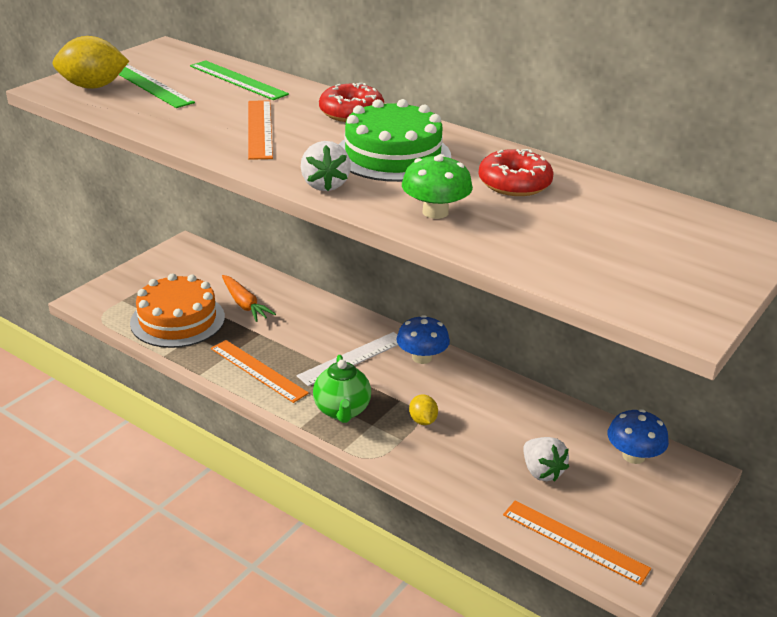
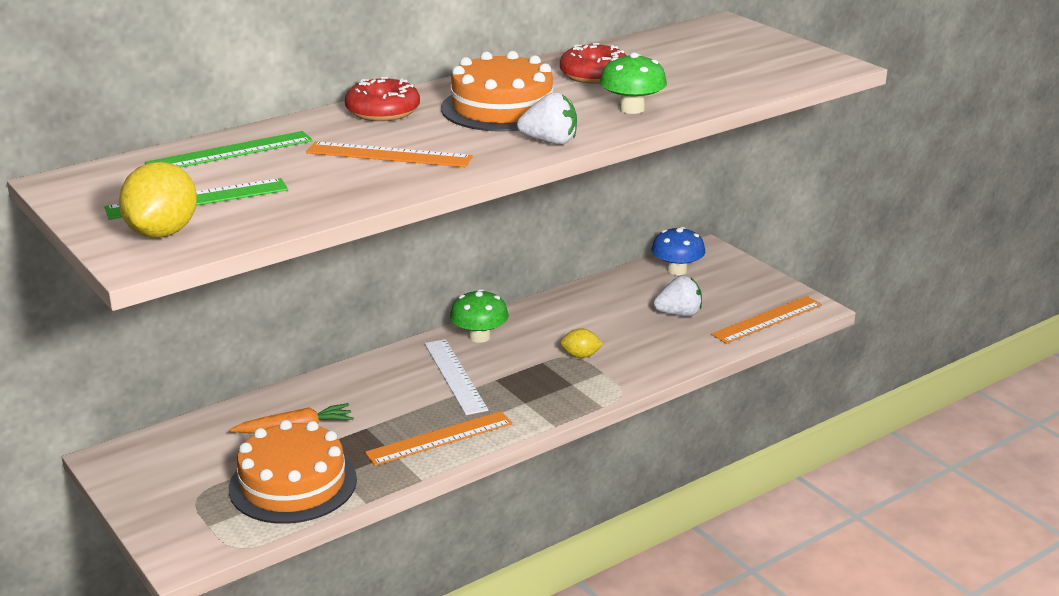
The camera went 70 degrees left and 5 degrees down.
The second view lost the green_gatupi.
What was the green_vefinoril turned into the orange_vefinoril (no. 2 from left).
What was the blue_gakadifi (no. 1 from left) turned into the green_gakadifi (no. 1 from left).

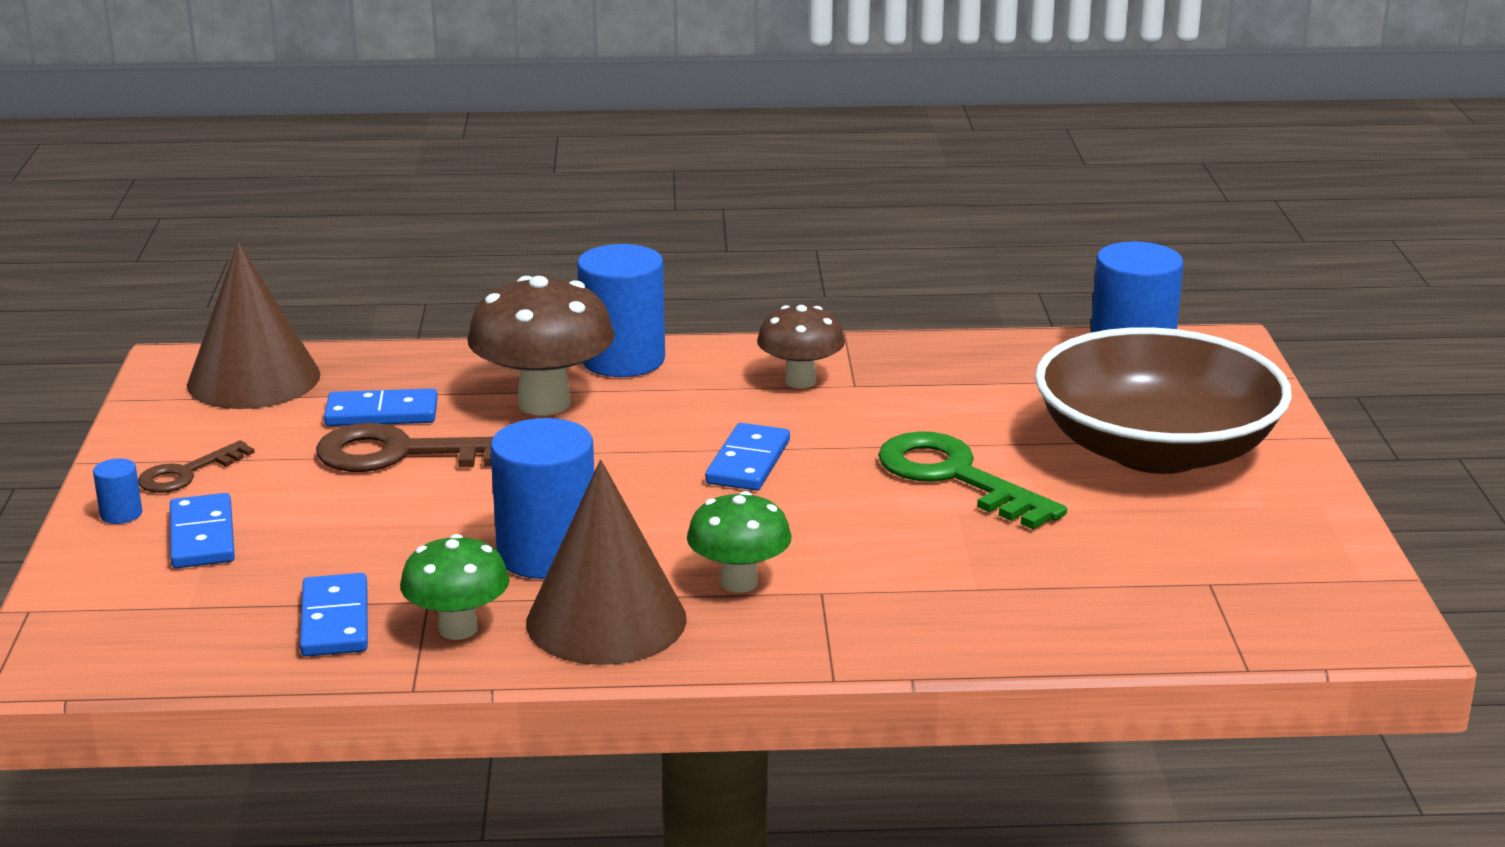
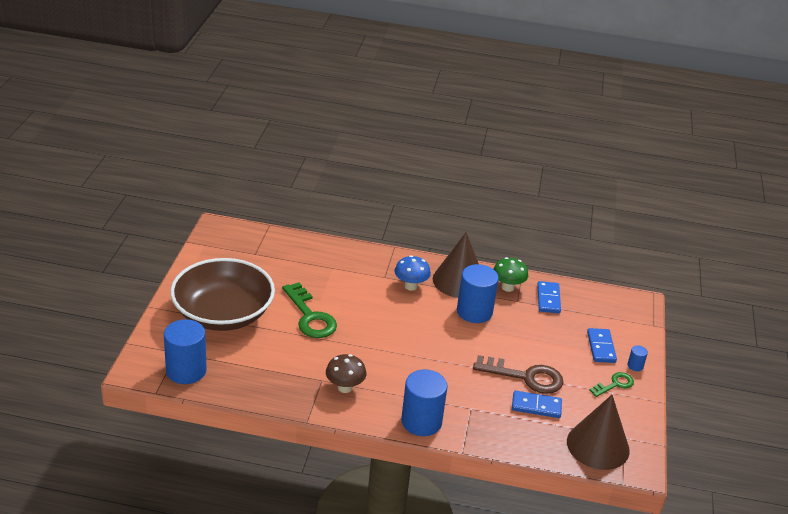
The camera went 170 degrees left and 10 degrees up.
The second view lost the brown_gakadifi (no. 1 from left).
The second view lost the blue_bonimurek (no. 4 from left).
What was the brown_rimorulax (no. 1 from left) turned into the green_rimorulax (no. 2 from left).
What was the green_gakadifi (no. 2 from left) turned into the blue_gakadifi.

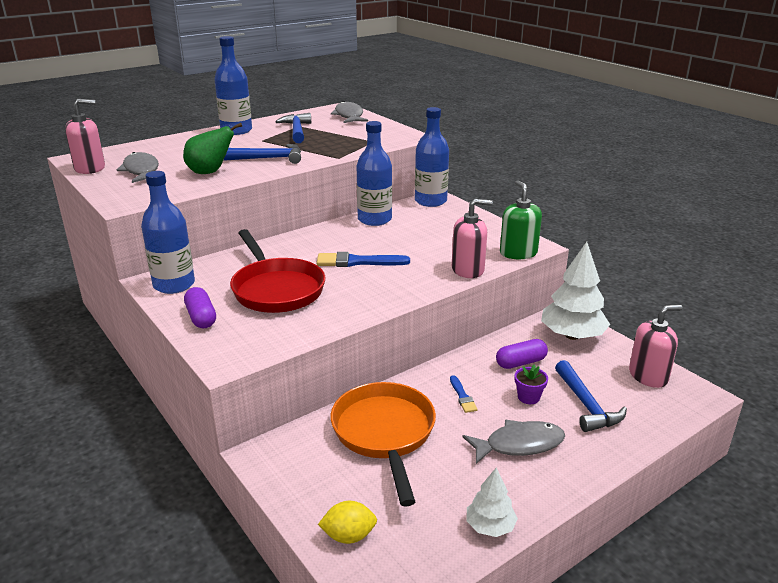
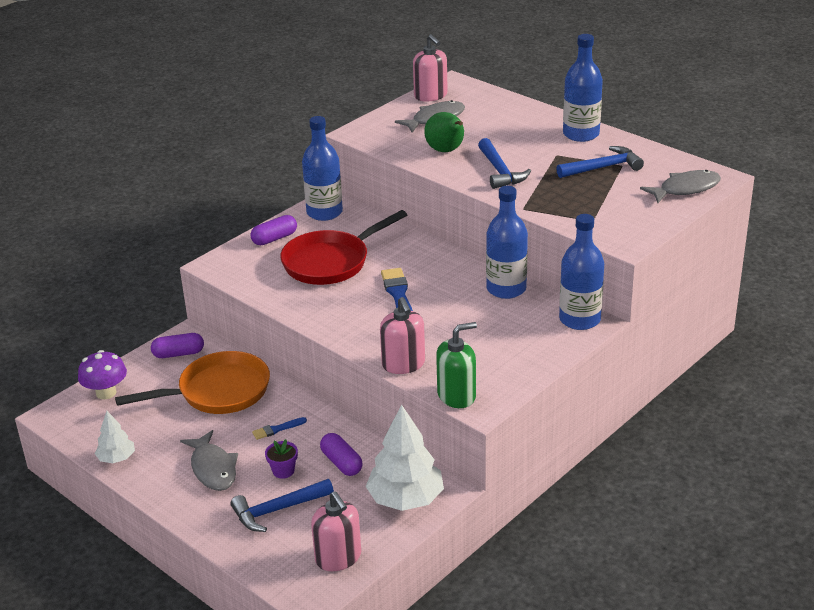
The camera went 80 degrees right and 5 degrees up.
The second view gained the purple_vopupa (no. 1 from left).
Where the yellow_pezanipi stood, the purple_gakadifi came to stand.

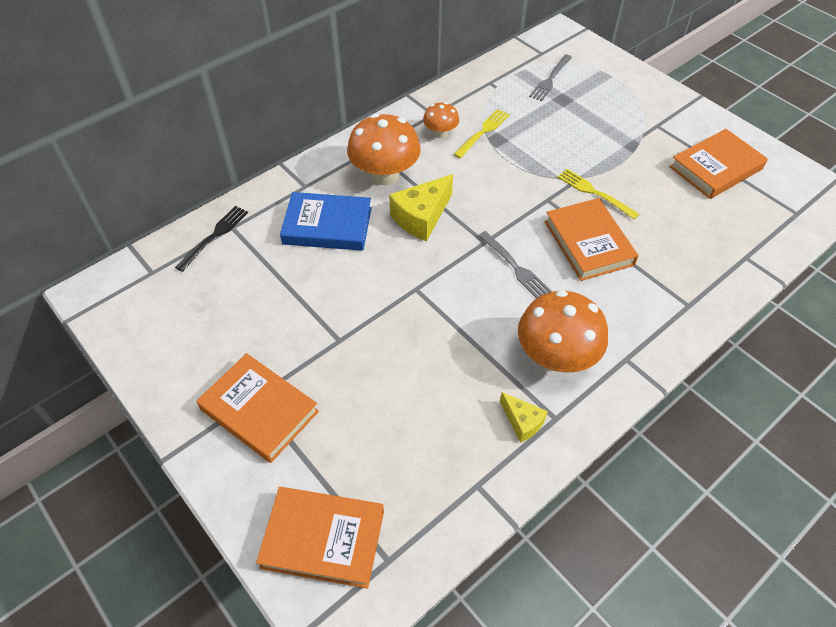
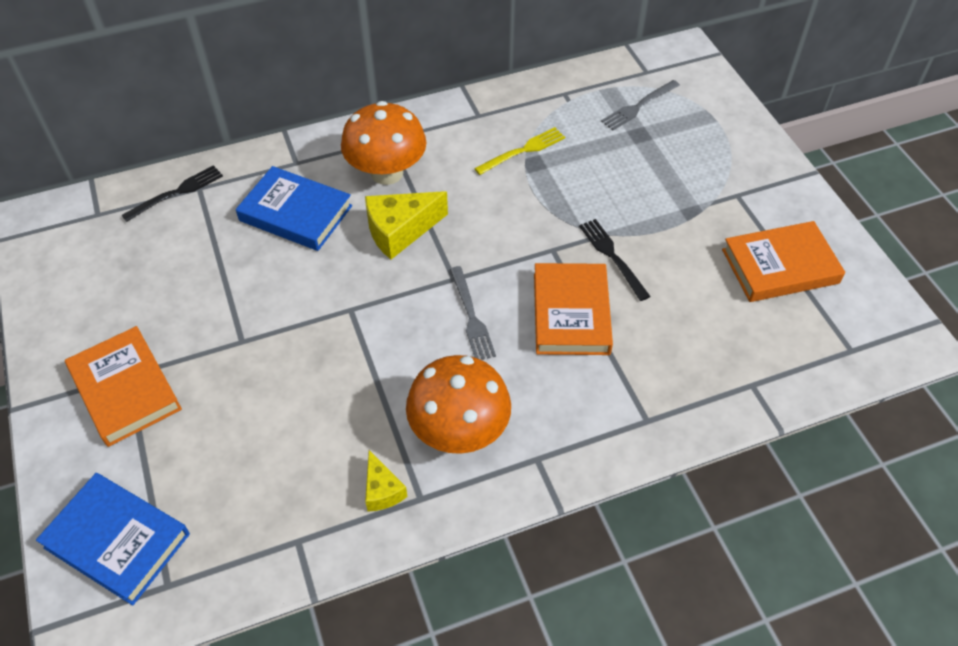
The camera went 20 degrees right and 0 degrees up.
The second view lost the orange_gakadifi (no. 2 from left).
What was the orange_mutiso (no. 2 from left) turned into the blue_mutiso (no. 1 from left).
What was the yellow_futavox (no. 2 from left) turned into the black_futavox (no. 2 from left).

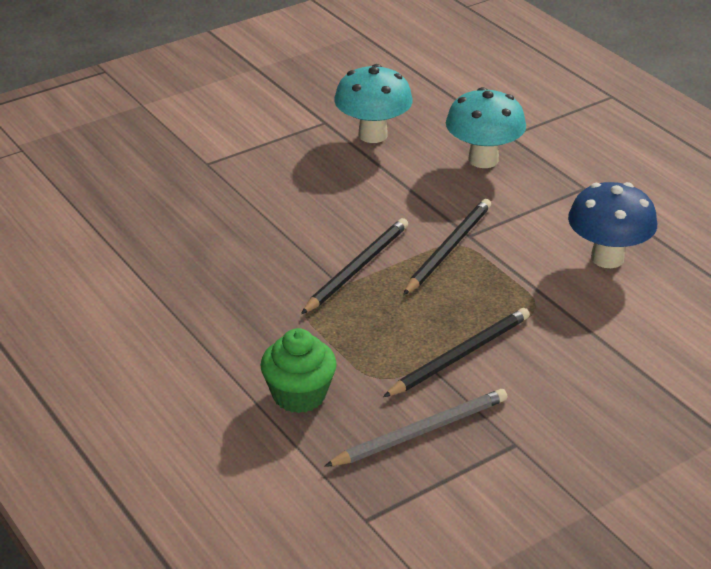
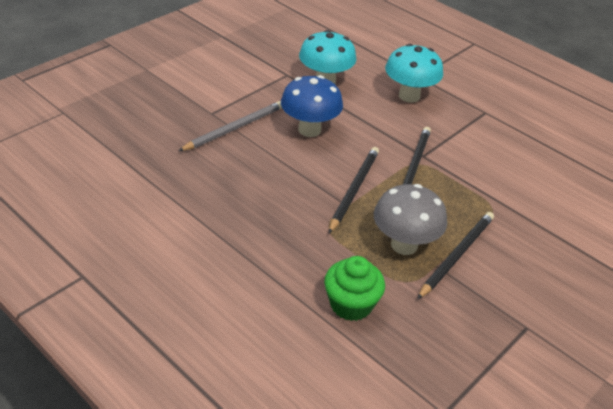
The camera went 15 degrees left and 5 degrees up.
The second view gained the grey_gakadifi.
The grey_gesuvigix ended up elsewhere.
The blue_gakadifi ended up elsewhere.

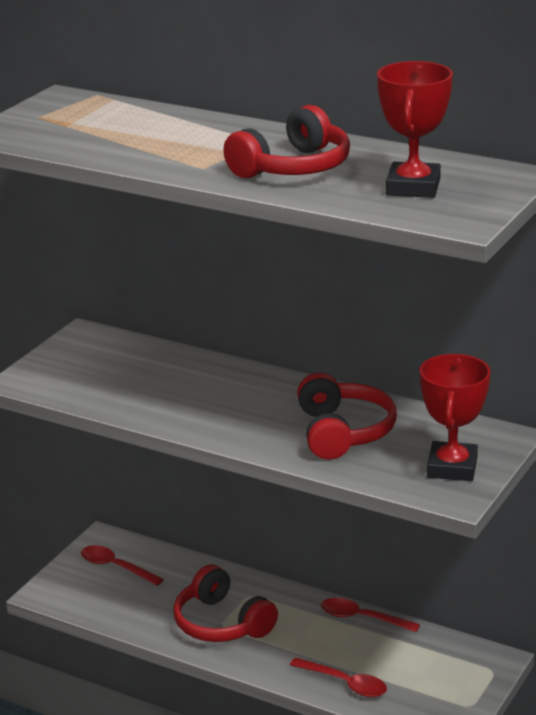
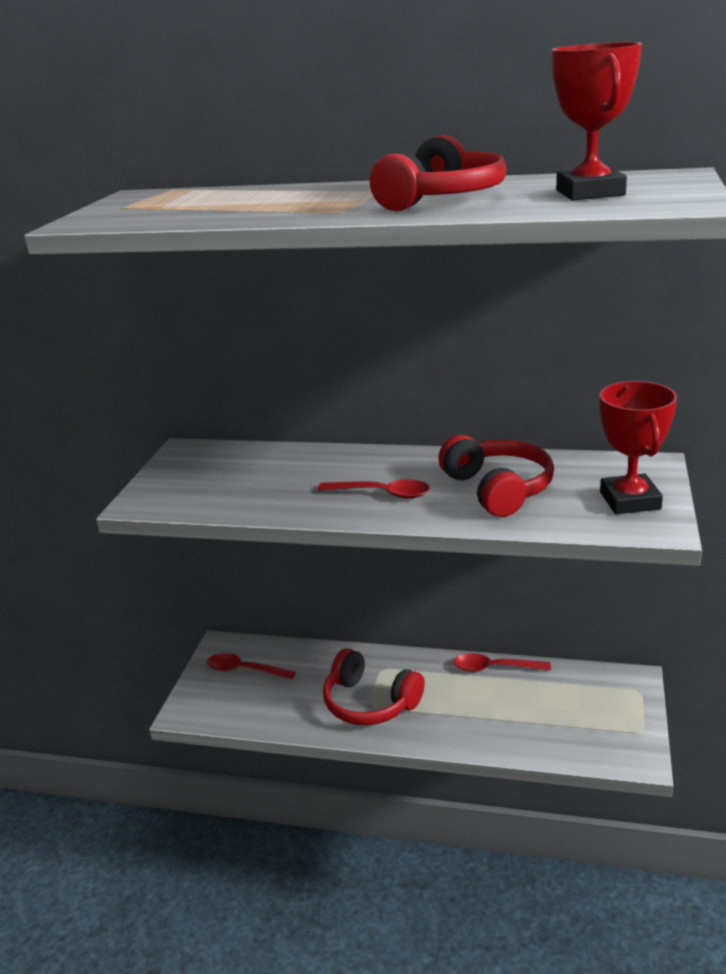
The camera went 15 degrees left and 0 degrees up.
The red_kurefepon (no. 2 from left) ended up elsewhere.

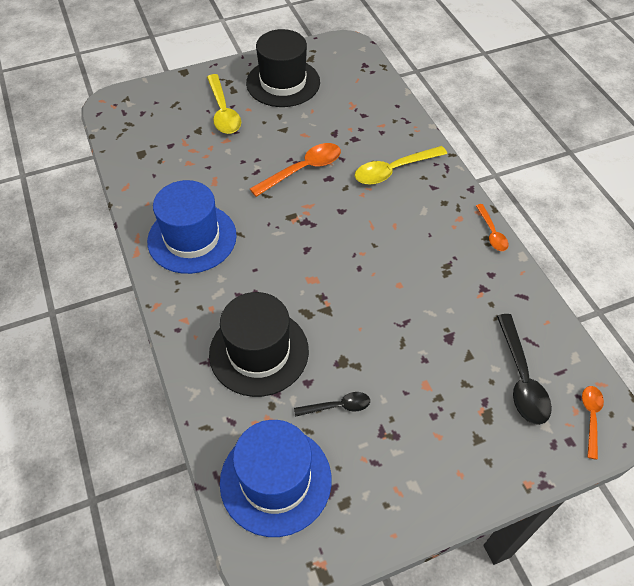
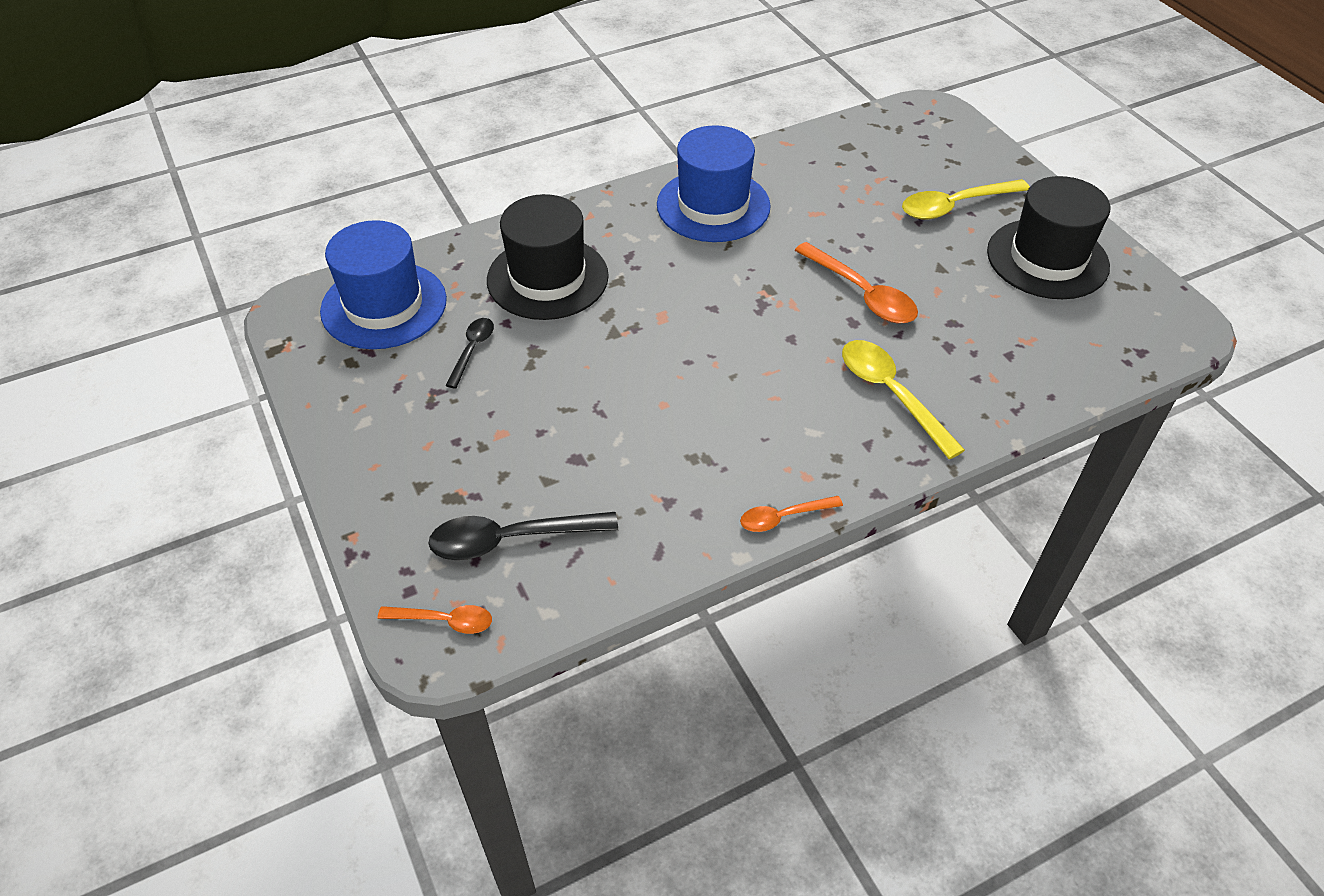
The camera went 85 degrees right and 5 degrees down.
The black_kurefepon (no. 1 from left) ended up facing another way, 150 degrees counterclockwise from before.

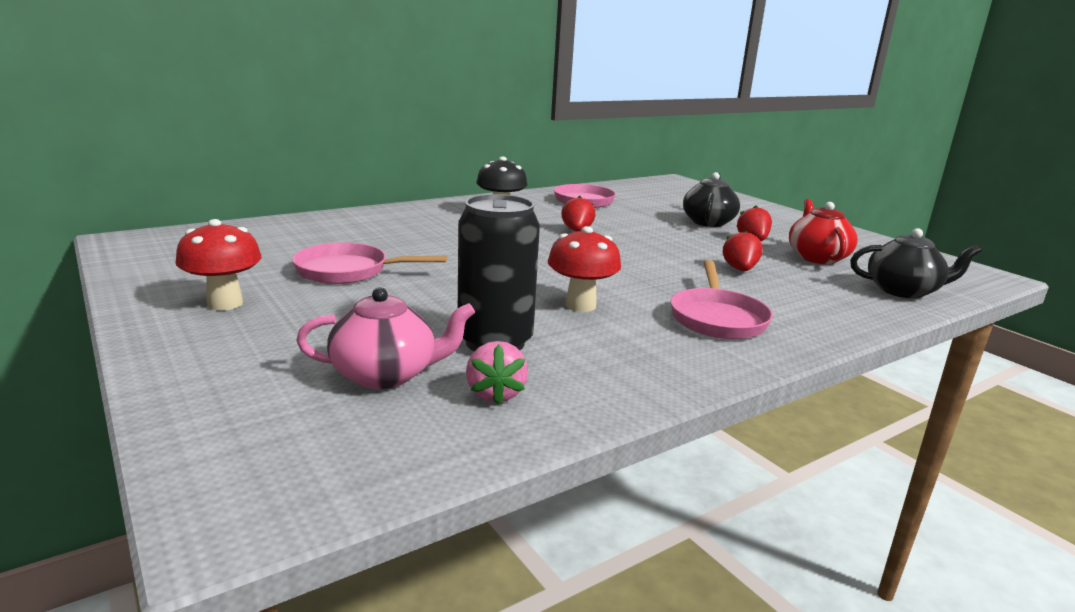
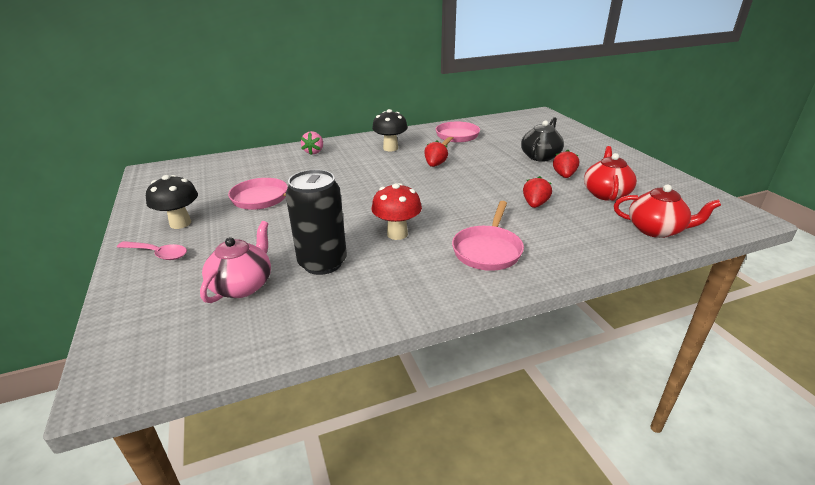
The camera went 15 degrees right and 10 degrees up.
The second view gained the pink_kurefepon.
The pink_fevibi ended up elsewhere.
What was the red_gakadifi (no. 1 from left) turned into the black_gakadifi (no. 1 from left).
What was the black_gatupi (no. 2 from left) turned into the red_gatupi (no. 2 from left).
The pink_gatupi ended up facing another way, 75 degrees counterclockwise from before.

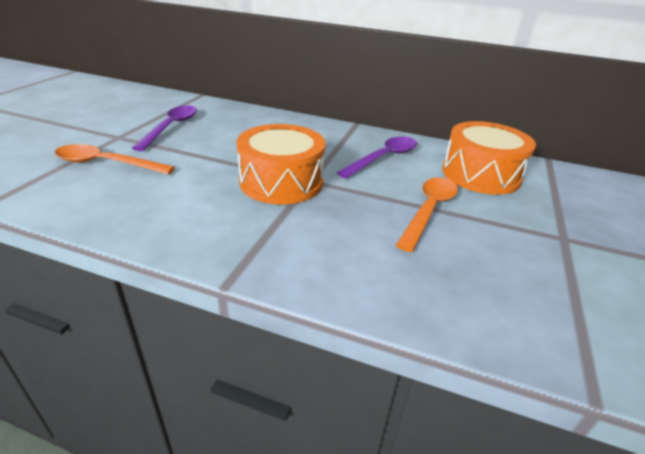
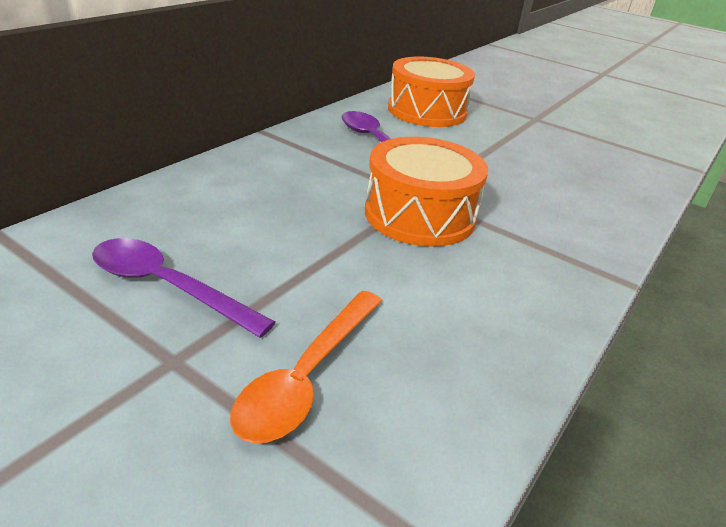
The camera went 75 degrees left and 0 degrees up.
The second view lost the orange_kurefepon (no. 2 from left).

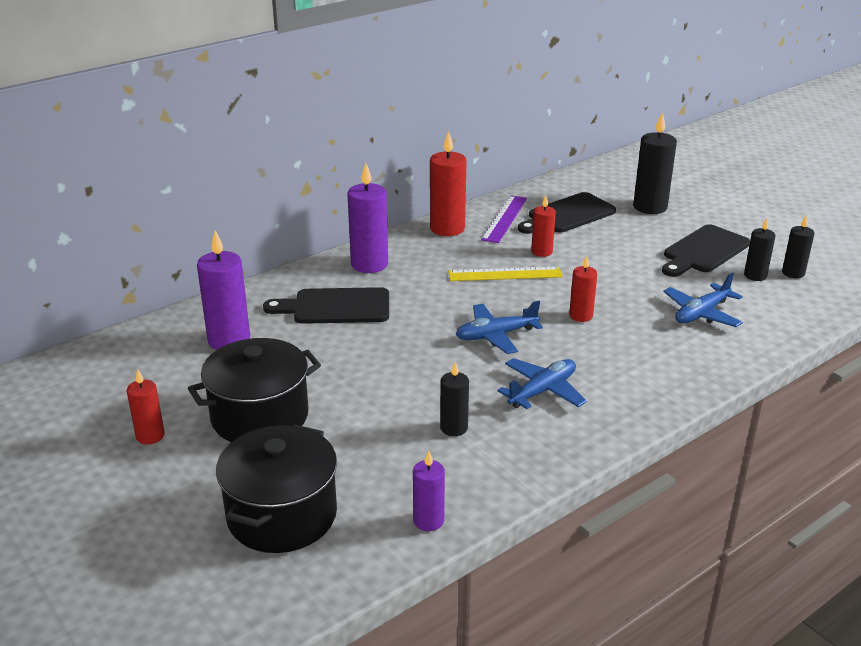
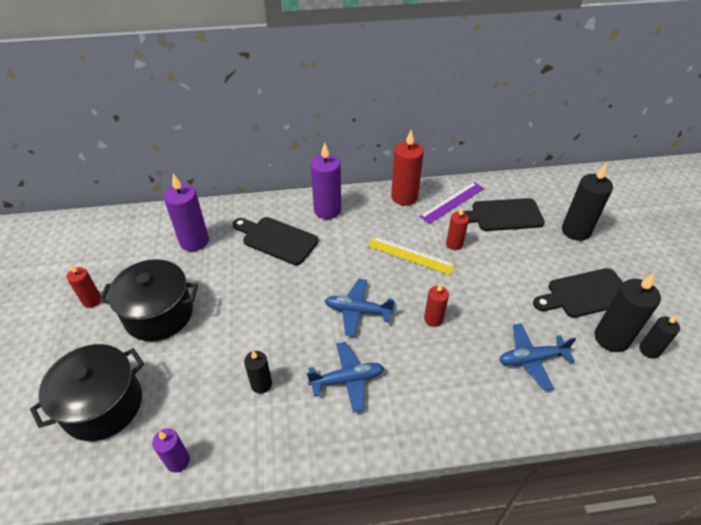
The camera went 30 degrees right and 15 degrees up.
The size of the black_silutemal (no. 3 from left) changed by a factor of 1.71.

